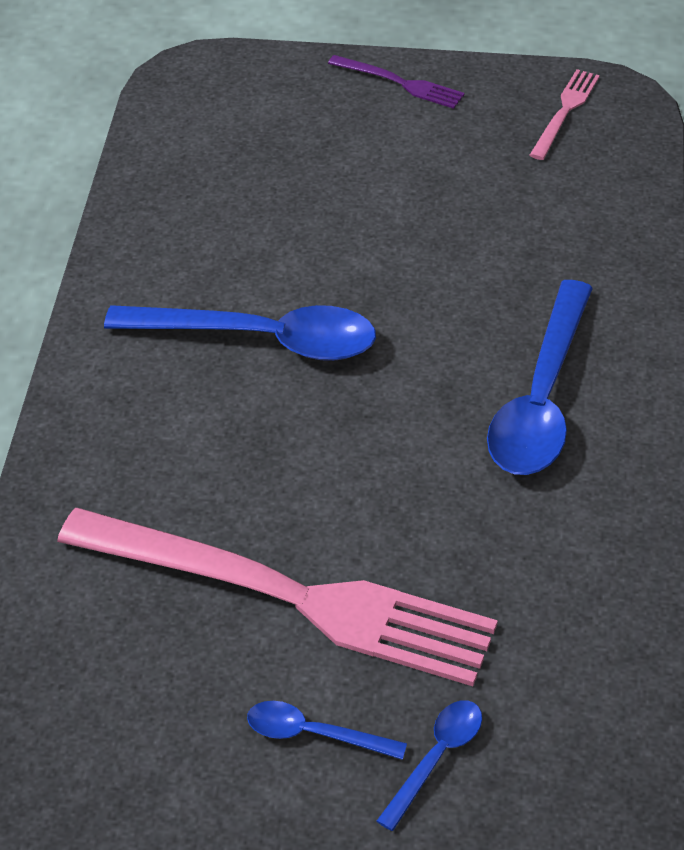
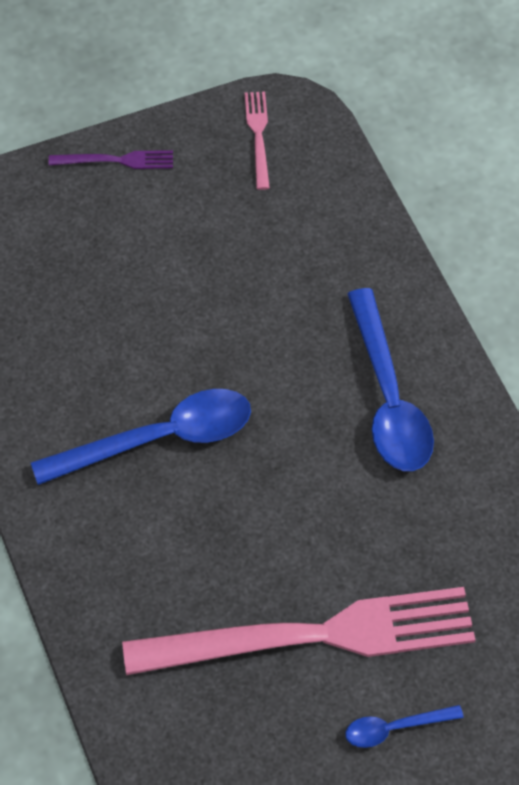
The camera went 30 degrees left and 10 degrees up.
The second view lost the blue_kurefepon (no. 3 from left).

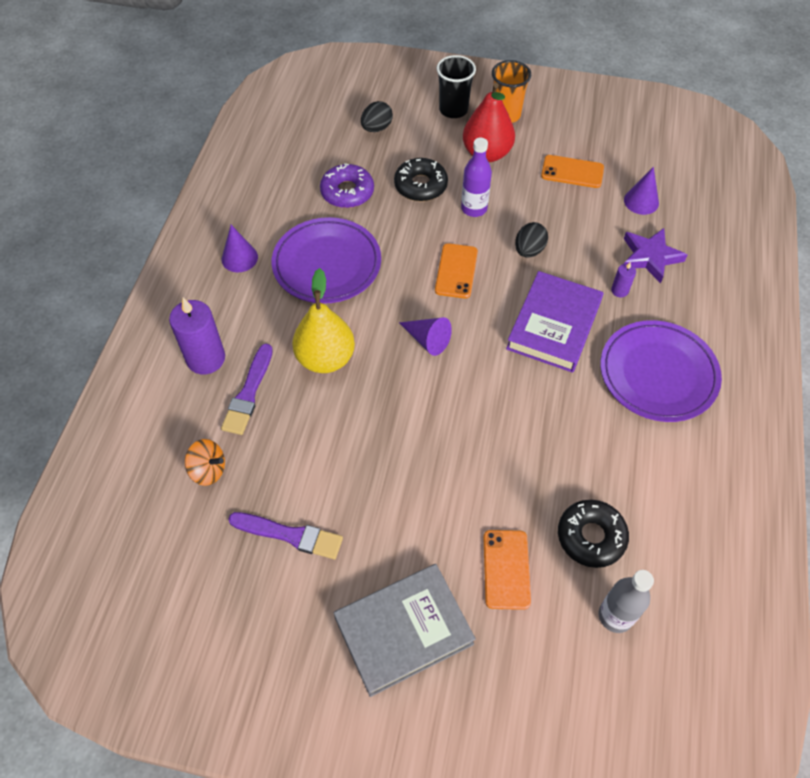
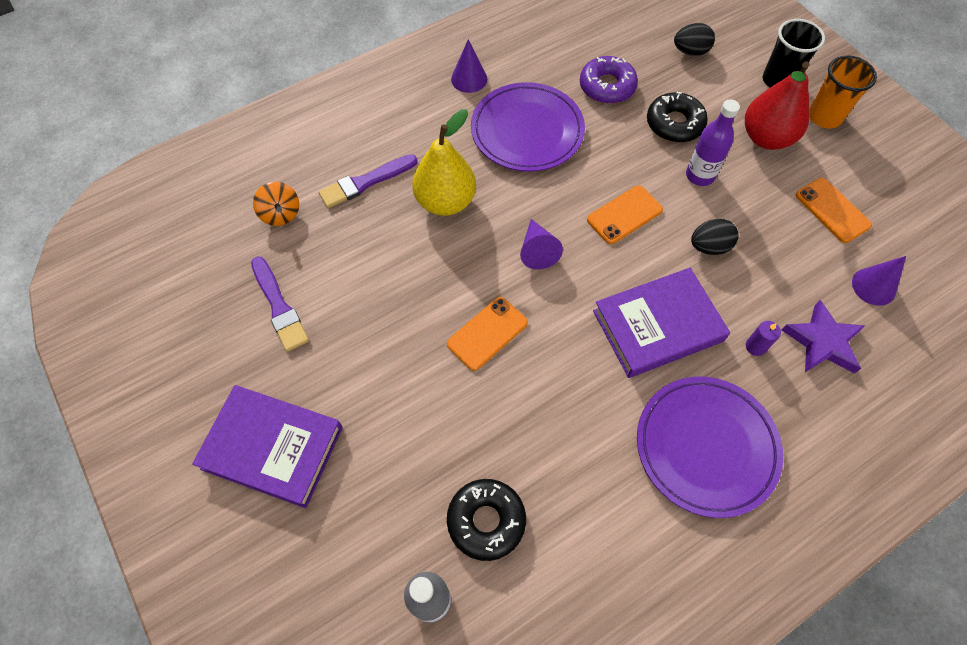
The camera went 45 degrees right and 5 degrees up.
The second view lost the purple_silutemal (no. 1 from left).
The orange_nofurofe (no. 2 from left in the first image) ended up elsewhere.
What was the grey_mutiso turned into the purple_mutiso (no. 1 from left).

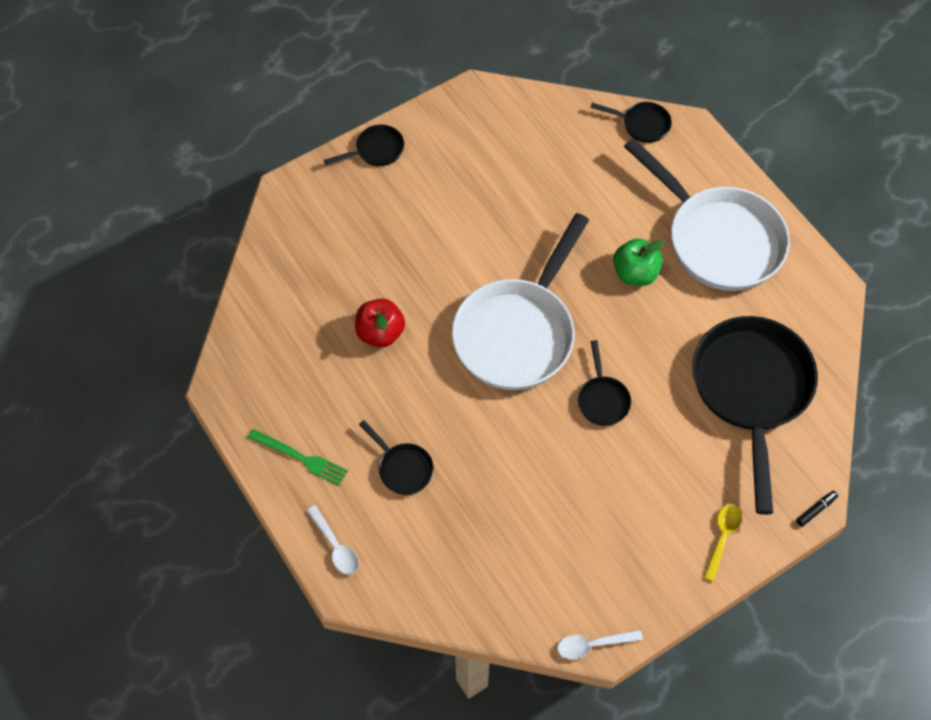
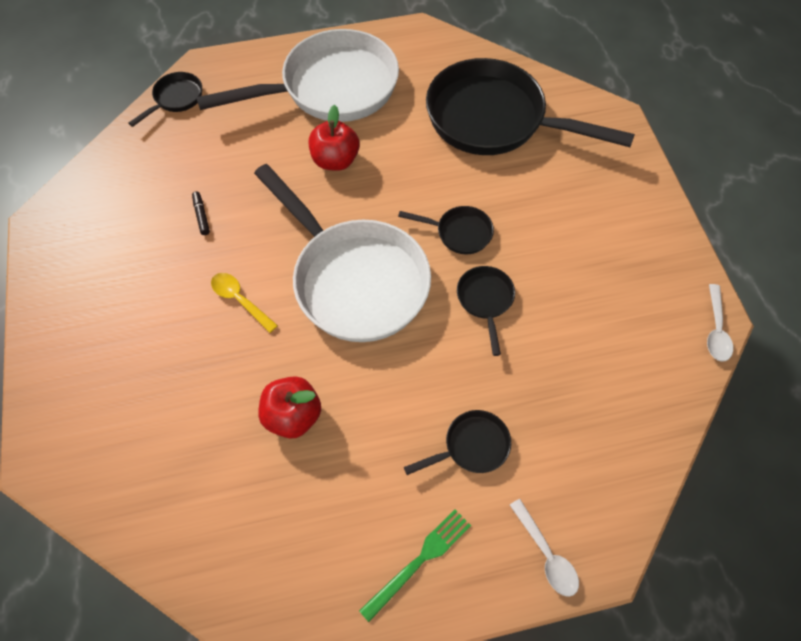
The camera went 70 degrees left and 0 degrees up.
The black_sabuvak (no. 1 from left in the first image) ended up elsewhere.
The yellow_kurefepon ended up elsewhere.
The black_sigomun ended up elsewhere.
What was the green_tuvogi turned into the red_tuvogi (no. 2 from left).
The white_kurefepon (no. 1 from left) ended up facing another way, 75 degrees clockwise from before.

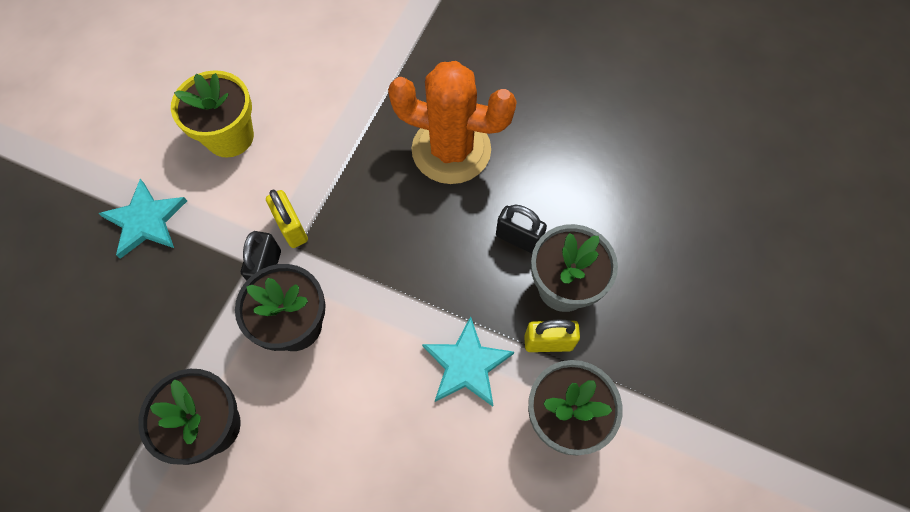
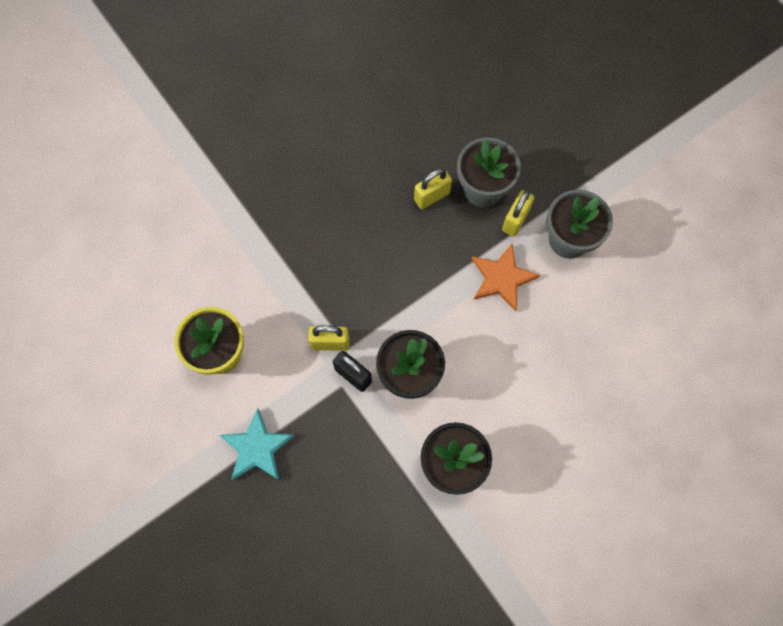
The camera went 60 degrees left and 5 degrees up.
The second view lost the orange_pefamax.
What was the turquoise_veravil (no. 2 from left) turned into the orange_veravil.
What was the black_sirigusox (no. 2 from left) turned into the yellow_sirigusox (no. 2 from left).

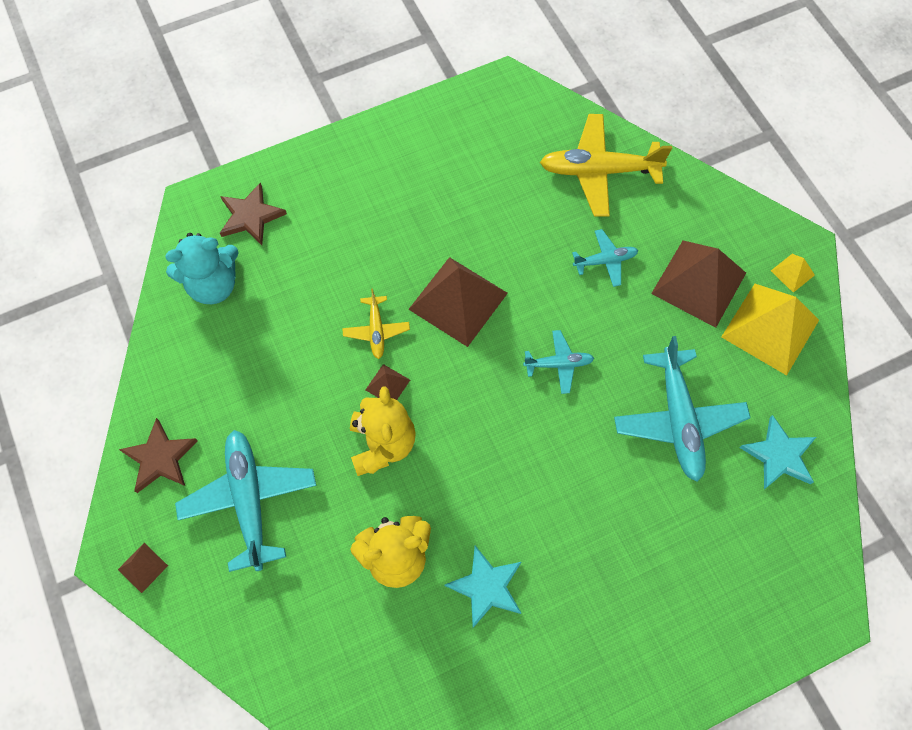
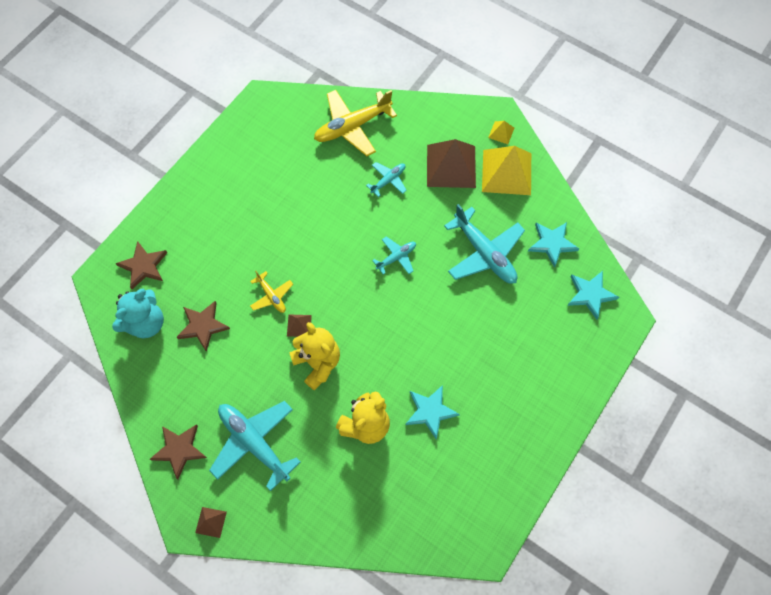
The camera went 30 degrees left and 0 degrees up.
The second view lost the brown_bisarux (no. 3 from left).
The second view gained the brown_veravil (no. 3 from left).
The second view gained the turquoise_veravil (no. 3 from left).

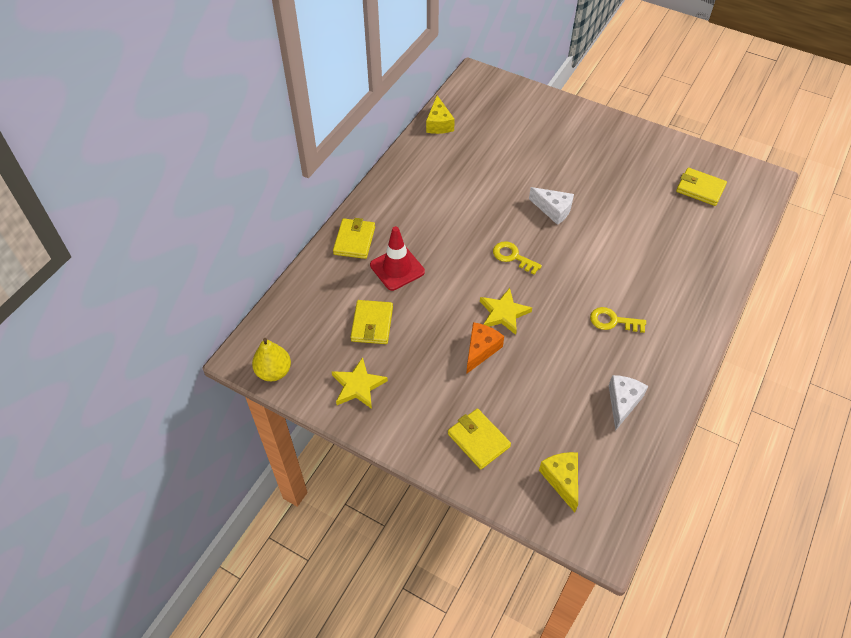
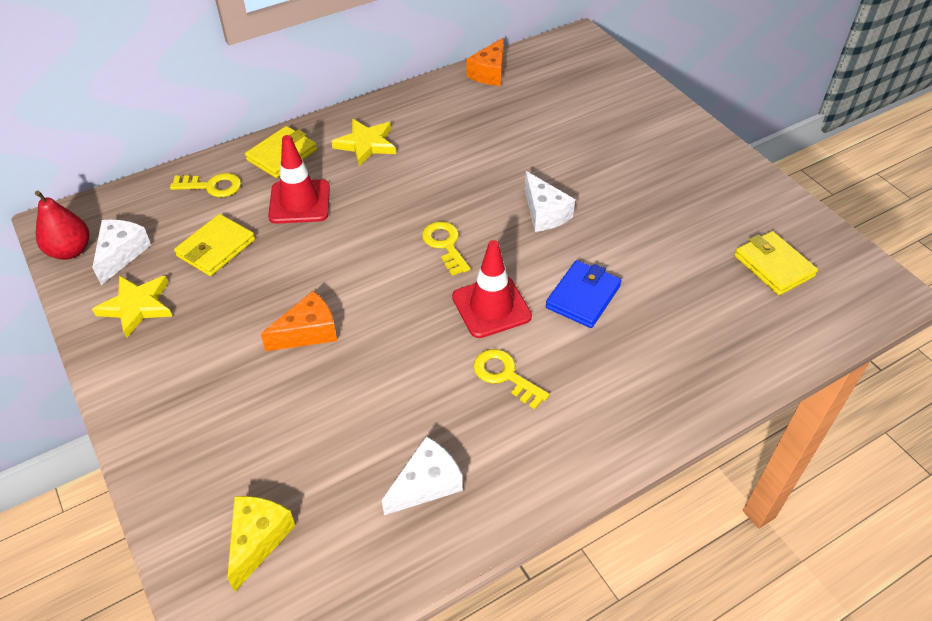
The camera went 30 degrees right and 5 degrees down.
The second view lost the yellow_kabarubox (no. 3 from left).
The second view gained the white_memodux (no. 1 from left).
The second view gained the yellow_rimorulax (no. 1 from left).
The second view gained the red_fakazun (no. 2 from left).
The second view gained the blue_kabarubox.
The yellow_veravil (no. 2 from left) ended up elsewhere.
What was the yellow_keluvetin turned into the red_keluvetin.
What was the yellow_memodux (no. 1 from left) turned into the orange_memodux (no. 2 from left).

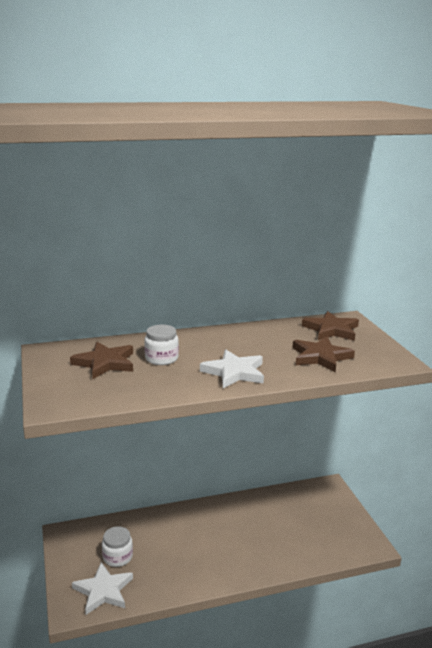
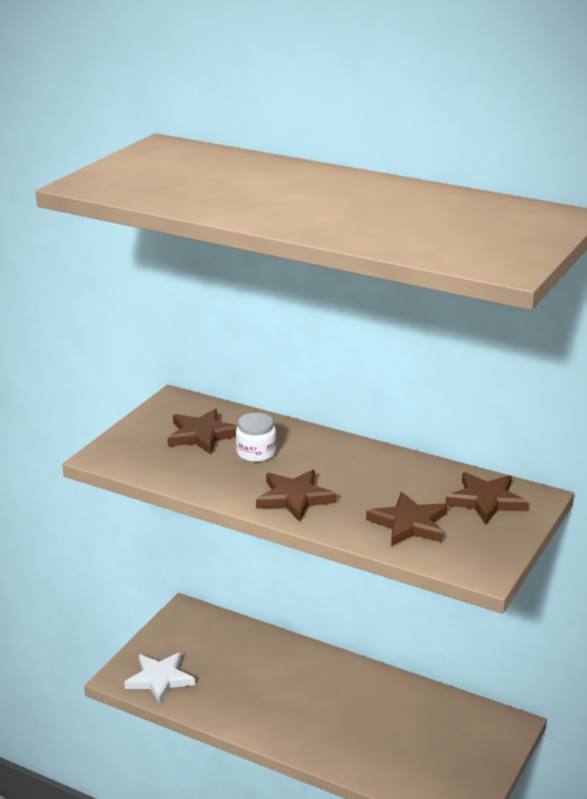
The camera went 45 degrees right and 5 degrees up.
The second view lost the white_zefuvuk (no. 1 from left).
What was the white_veravil (no. 2 from left) turned into the brown_veravil (no. 2 from left).

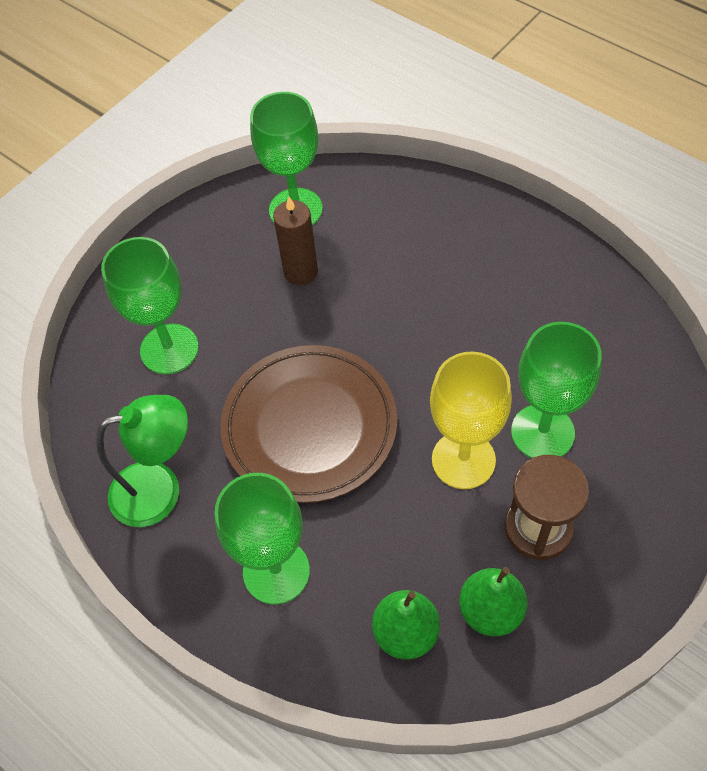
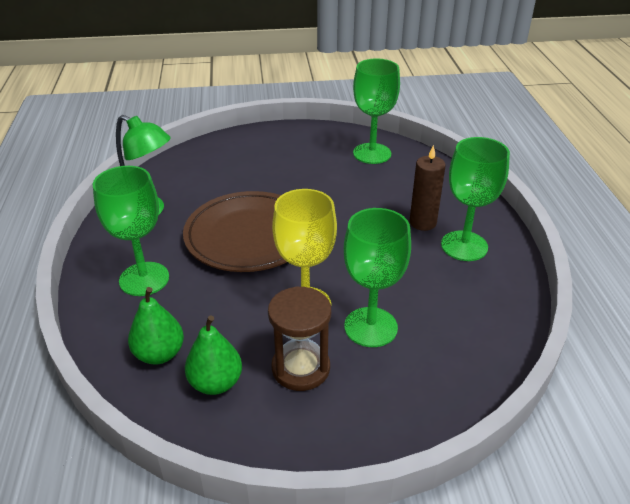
The camera went 40 degrees right and 20 degrees down.
The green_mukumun (no. 1 from left in the first image) ended up elsewhere.
The brown_silutemal ended up elsewhere.

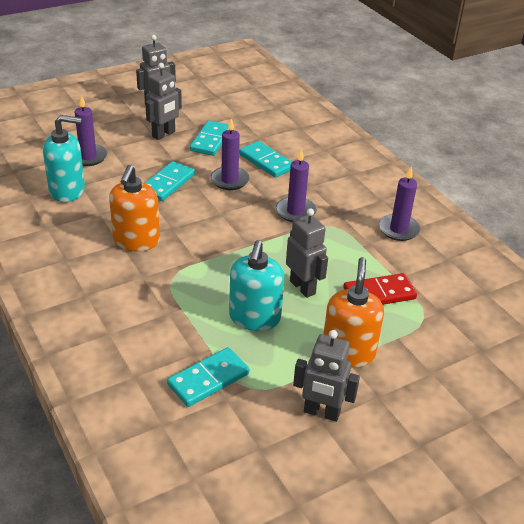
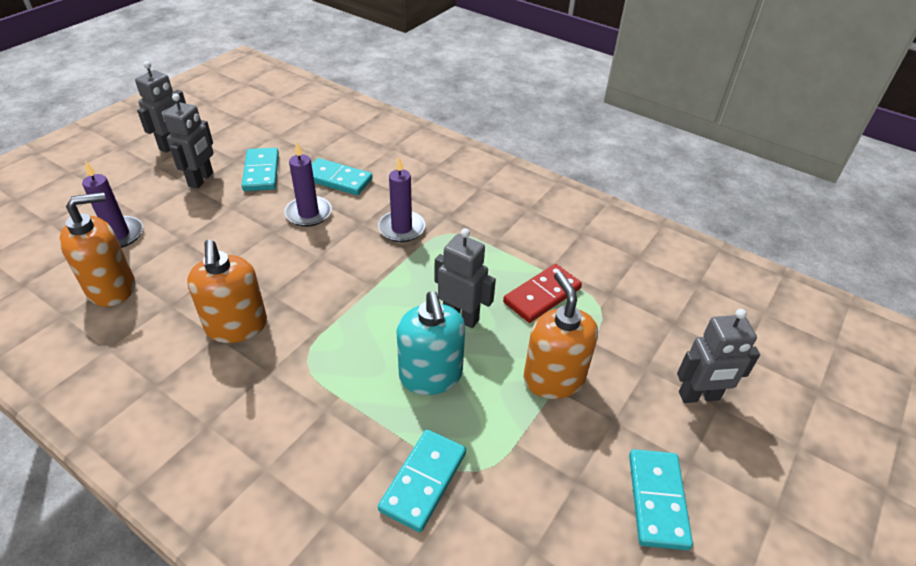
The camera went 25 degrees left and 5 degrees up.
The second view lost the purple_silutemal (no. 4 from left).
The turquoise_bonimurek (no. 1 from left in the first image) ended up elsewhere.
The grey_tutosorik (no. 4 from left) ended up elsewhere.
What was the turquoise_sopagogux (no. 1 from left) turned into the orange_sopagogux (no. 1 from left).

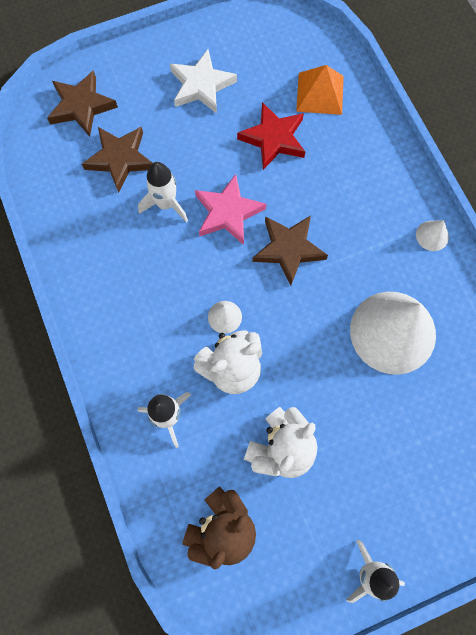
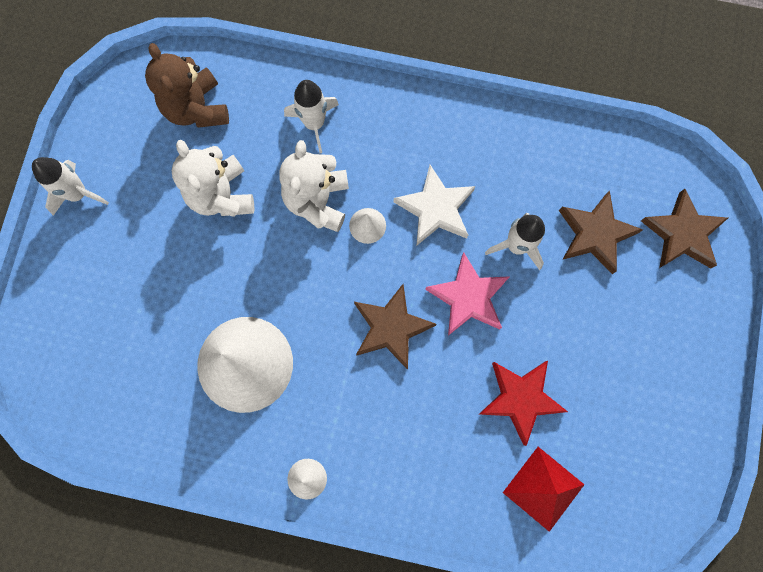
The camera went 125 degrees right and 5 degrees up.
The white_veravil ended up elsewhere.
What was the orange_bisarux turned into the red_bisarux.

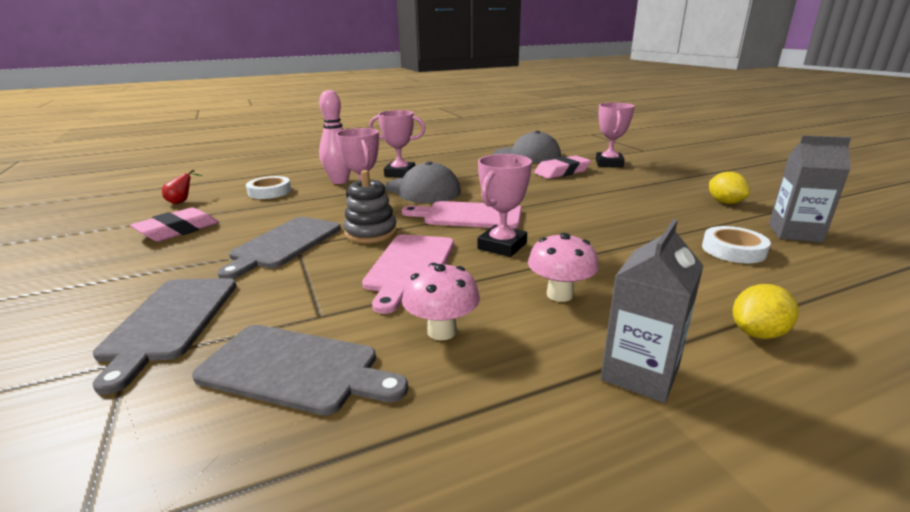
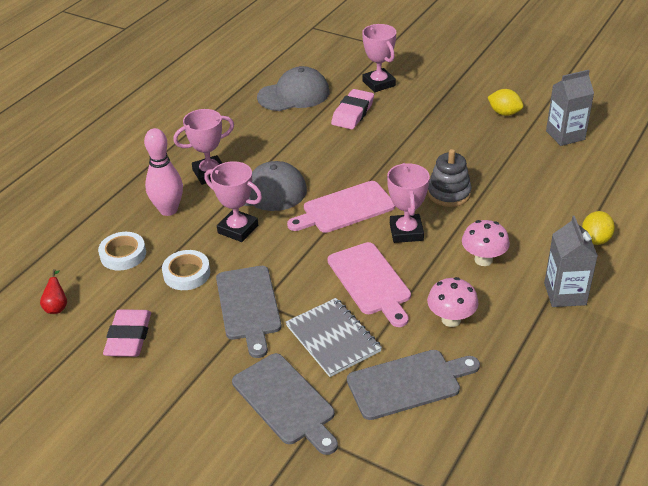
The camera went 35 degrees left and 15 degrees up.
The second view gained the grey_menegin.
The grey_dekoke ended up elsewhere.
The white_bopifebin (no. 2 from left) ended up elsewhere.

